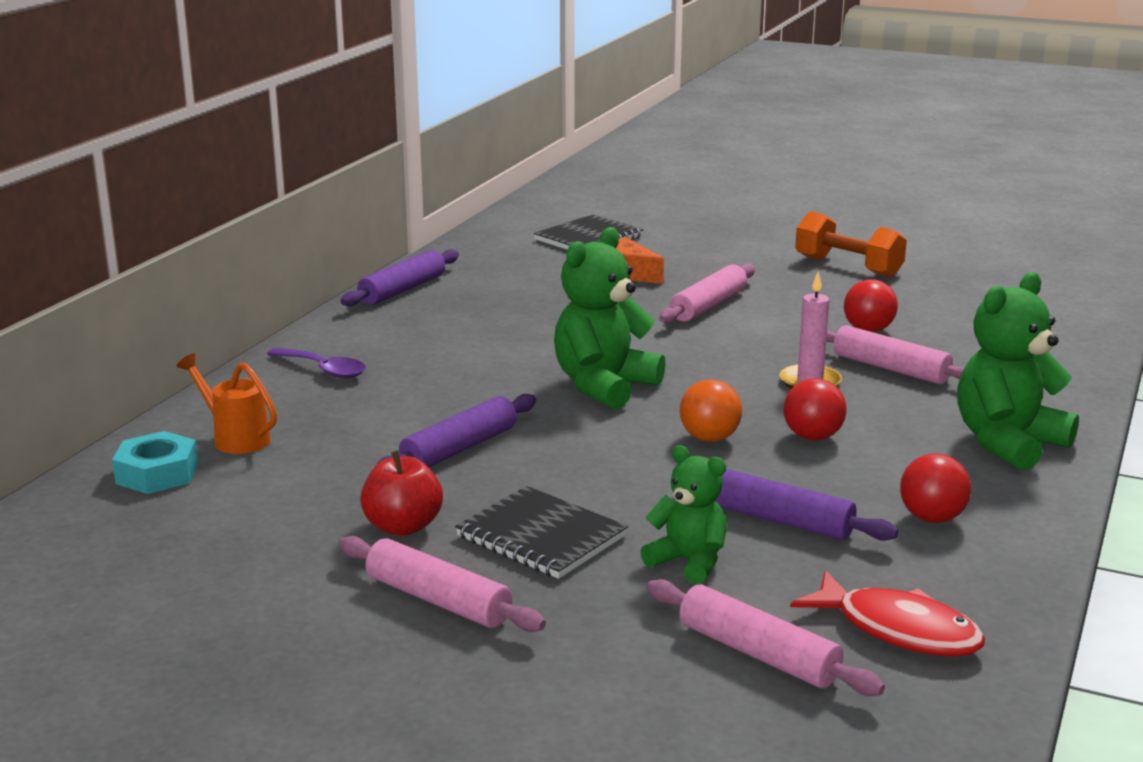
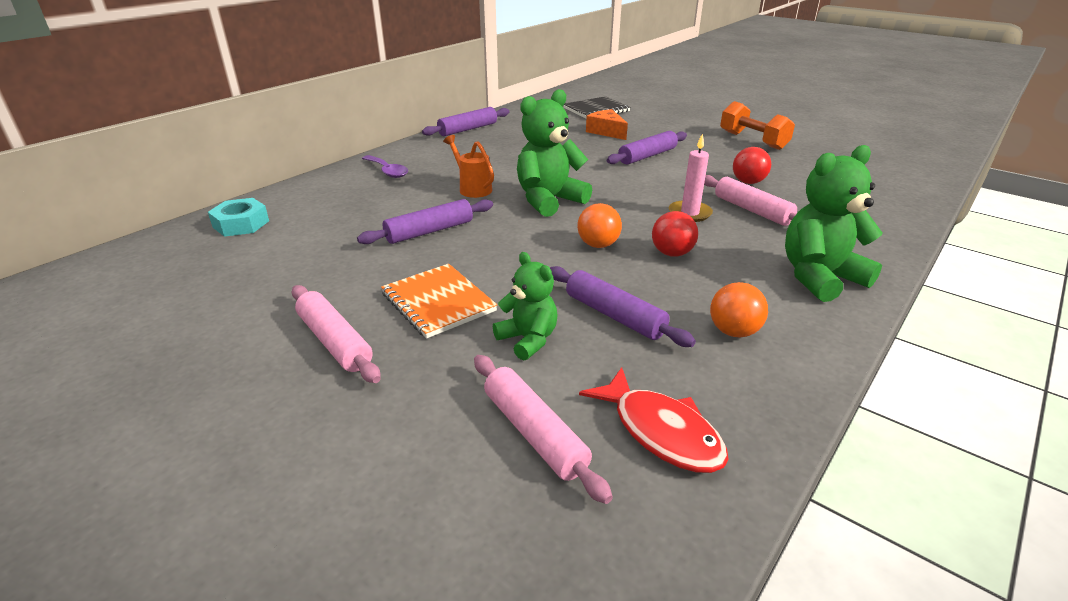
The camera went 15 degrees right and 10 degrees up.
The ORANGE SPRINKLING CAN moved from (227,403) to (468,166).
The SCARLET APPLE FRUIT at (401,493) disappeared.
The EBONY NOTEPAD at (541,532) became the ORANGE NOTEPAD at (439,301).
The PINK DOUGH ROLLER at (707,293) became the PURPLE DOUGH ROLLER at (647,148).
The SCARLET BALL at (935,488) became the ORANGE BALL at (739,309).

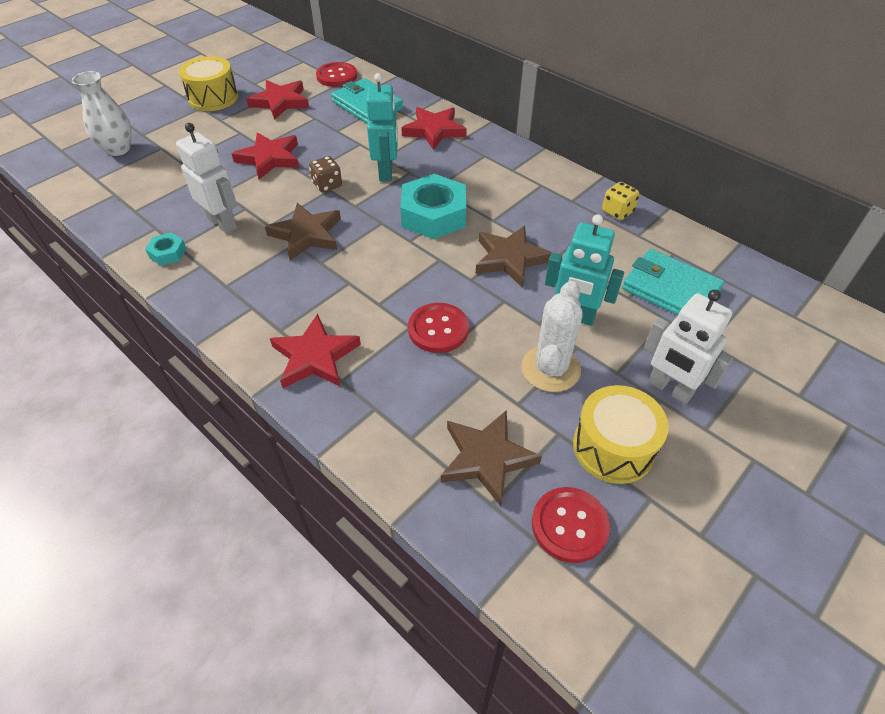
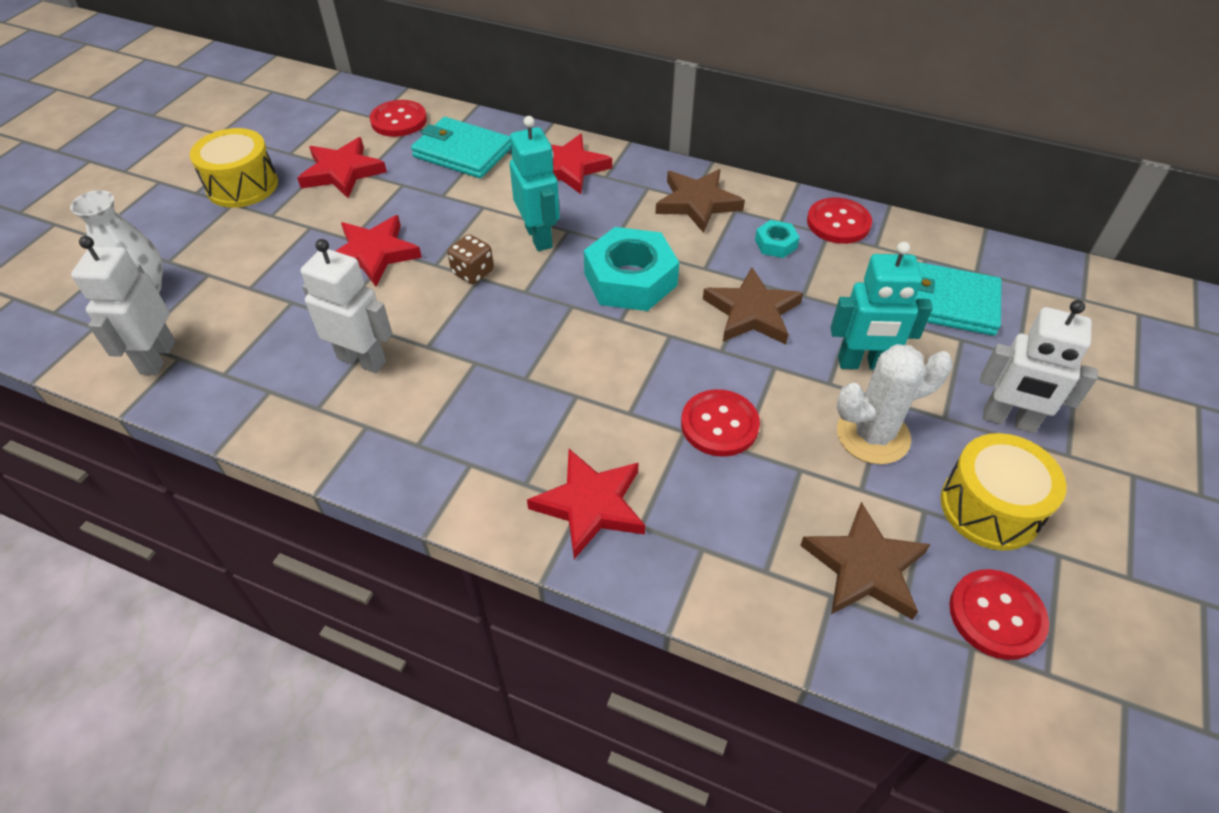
The camera went 20 degrees left and 0 degrees up.
The AQUA HEXAGON NUT moved from (166,249) to (777,239).
The BROWN STAR SHAPE moved from (303,231) to (700,201).
The WHITE SAGUARO CACTUS at (552,336) turned 75 degrees clockwise.
The BRIGHT YELLOW DIE at (620,201) was replaced by the SCARLET SEWING BUTTON at (839,221).
The WHITE ROBOT at (123,305) appeared.

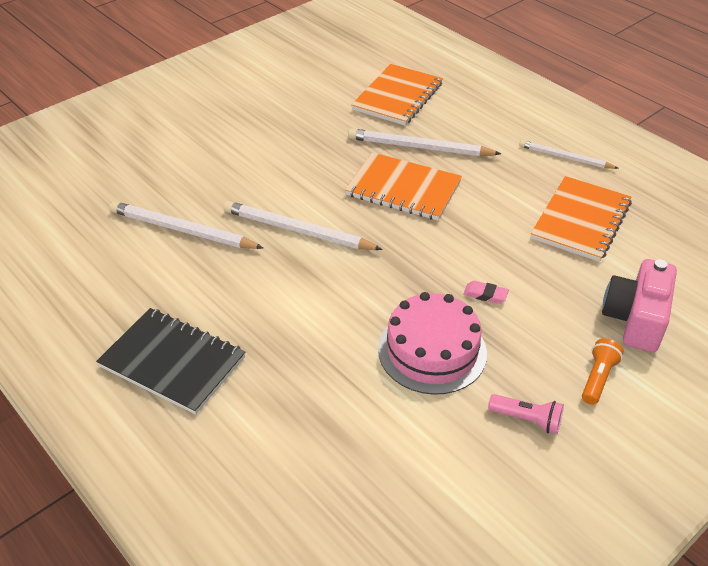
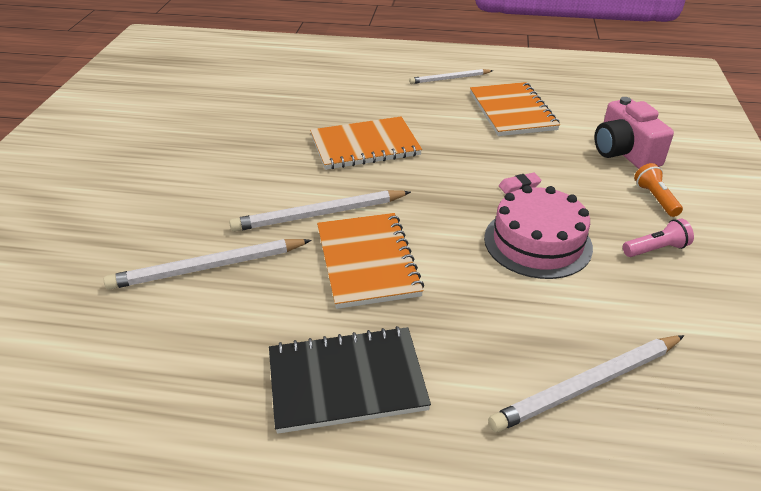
The camera went 40 degrees left and 5 degrees down.
The WHITE WOODEN PENCIL moved from (424,142) to (586,383).
The ORANGE NOTEPAD moved from (397,94) to (370,261).

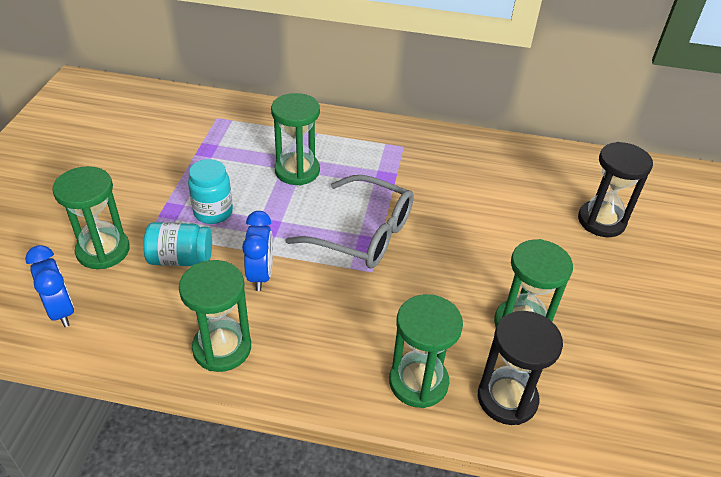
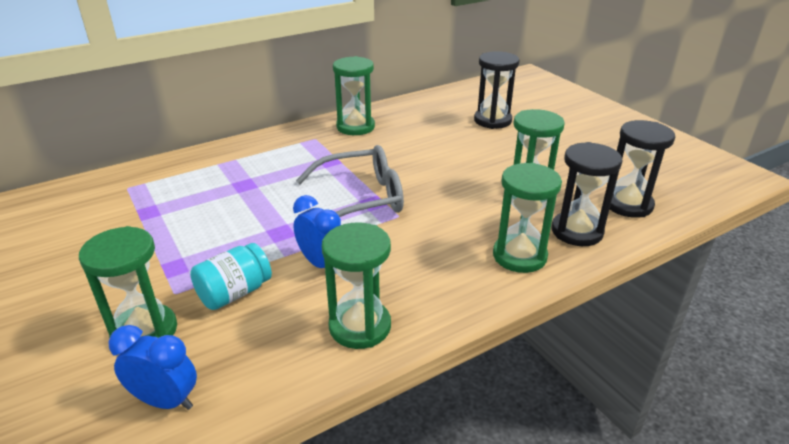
The camera went 40 degrees left and 10 degrees down.
The AQUA JAM JAR at (210,191) disappeared.
The EMERALD HOURGLASS moved from (295,139) to (354,95).
The EBONY HOURGLASS at (642,169) appeared.

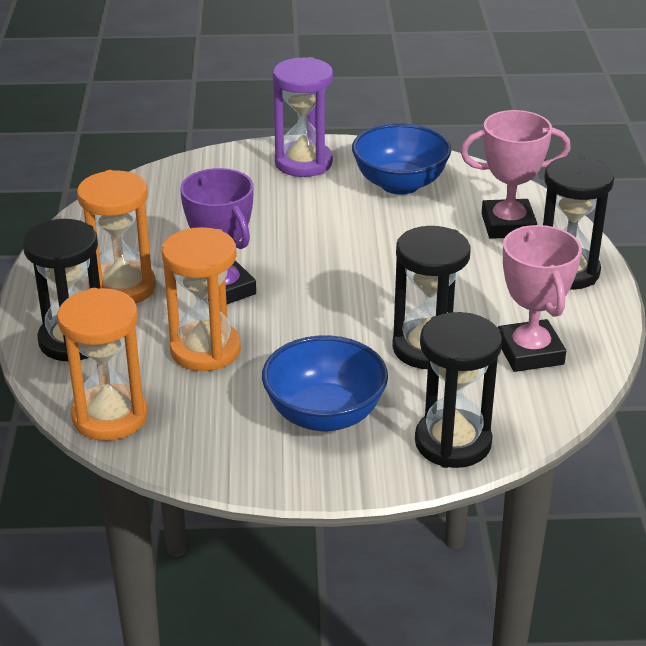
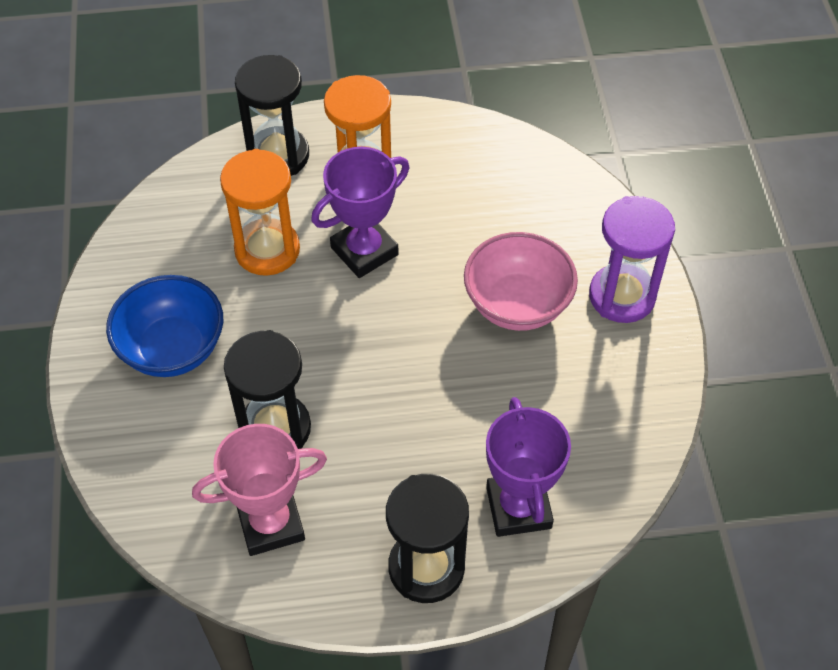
The camera went 85 degrees right and 20 degrees up.
The ORANGE HOURGLASS at (102,364) disappeared.
The BLUE SERVING BOWL at (401,159) disappeared.
The EBONY HOURGLASS at (458,390) disappeared.
The PINK PRIZE CUP at (515,174) became the PURPLE PRIZE CUP at (528,467).
The PINK SERVING BOWL at (521,281) appeared.

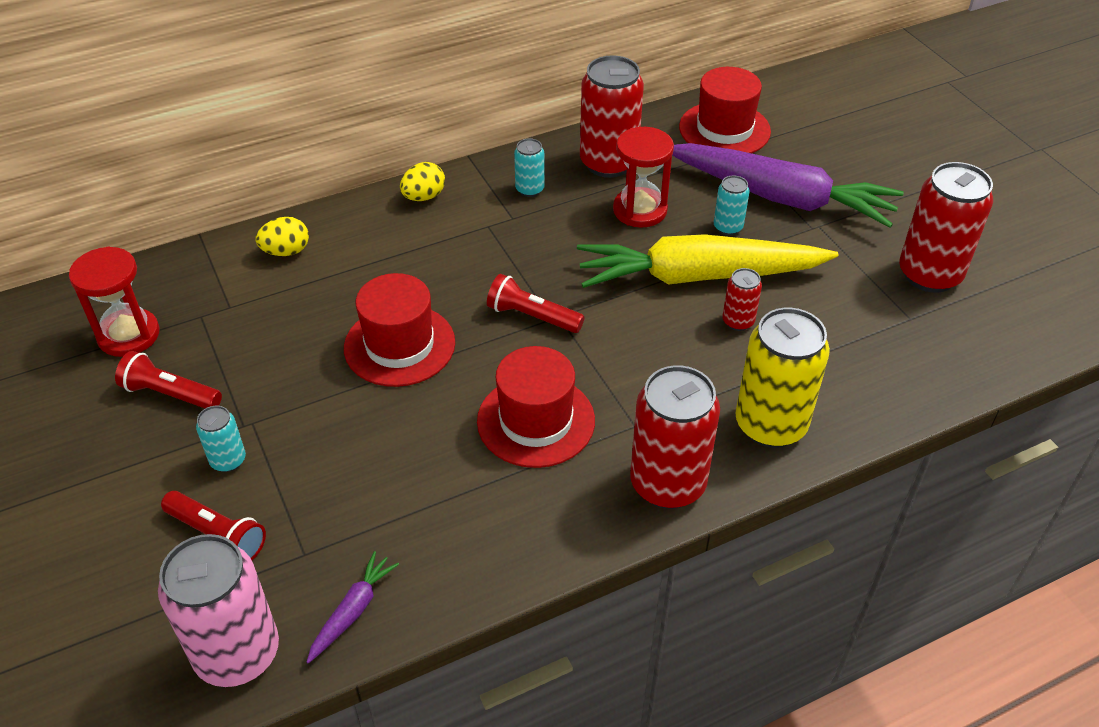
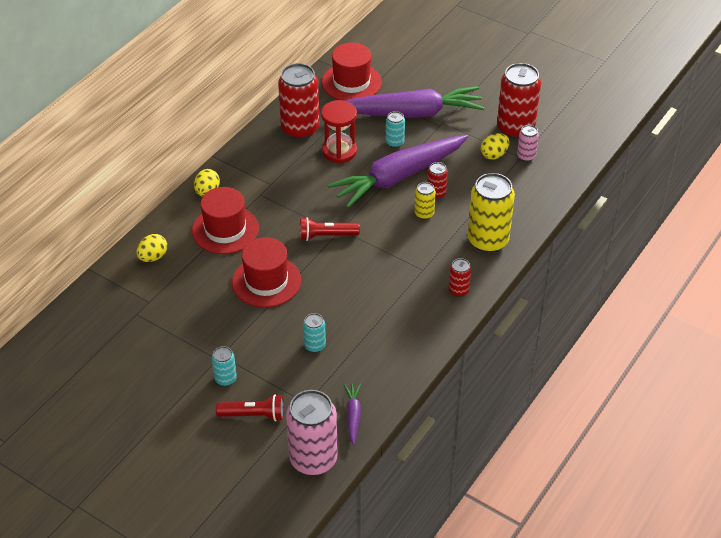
The camera went 30 degrees left and 0 degrees up.
The SCARLET HOURGLASS at (114,302) disappeared.
The SCARLET FLASHLIGHT at (168,379) disappeared.
The SCARLET TALL HAT moved from (536,407) to (225,220).
The AQUA SODA CAN moved from (529,167) to (314,333).
The BRIGHT YELLOW CARROT at (707,261) became the PURPLE CARROT at (397,171).
The SCARLET SODA CAN at (675,437) changed to 0.48 times the size.
The BRIGHT YELLOW SODA CAN at (425,201) appeared.
The BRIGHT YELLOW TOY EGG at (495,146) appeared.
The PINK SODA CAN at (528,143) appeared.

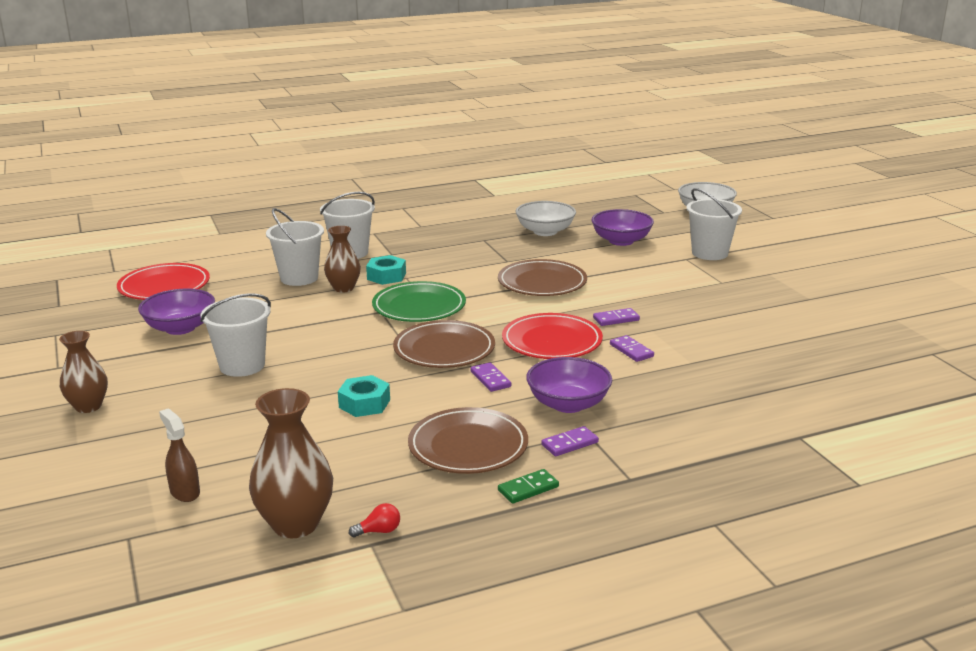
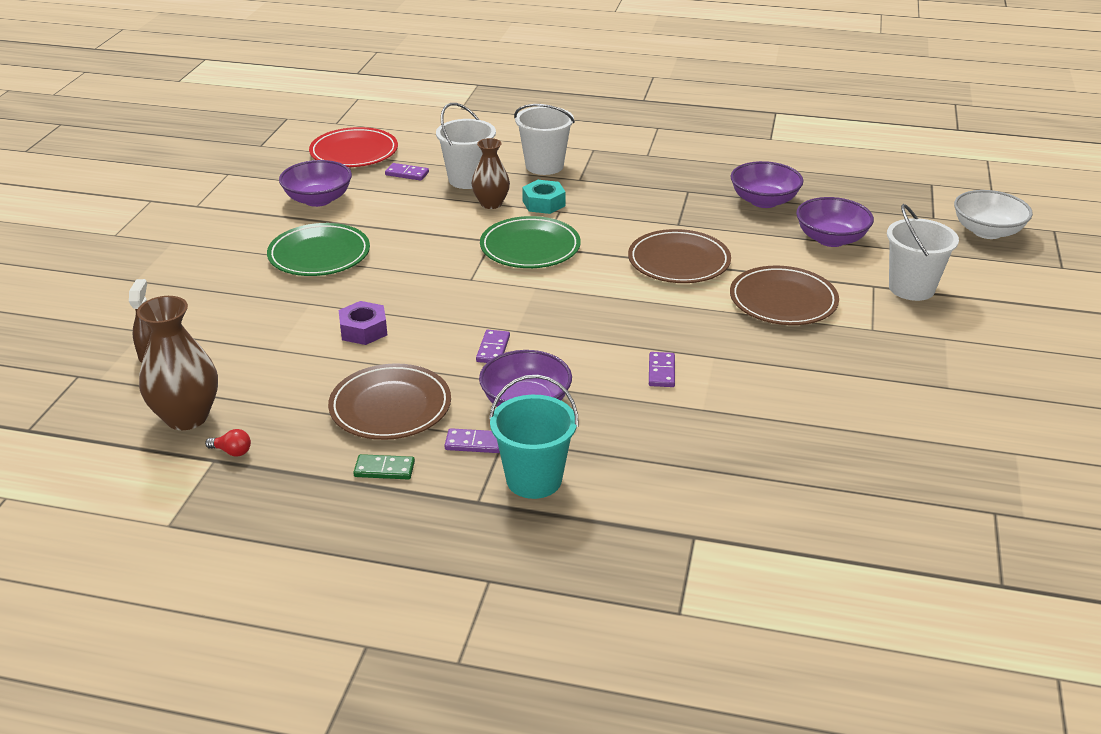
The camera went 35 degrees right and 10 degrees up.
The BROWN VASE at (83,372) disappeared.
The WHITE SAND BUCKET at (235,335) was replaced by the EMERALD FLAT DISH at (318,249).
The AQUA HEXAGON NUT at (364,396) became the PURPLE HEXAGON NUT at (363,323).
The BROWN FLAT DISH moved from (444,344) to (784,295).
The SCARLET FLAT DISH at (552,336) disappeared.
The WHITE SERVING BOWL at (546,218) became the PURPLE SERVING BOWL at (767,184).
The PURPLE DOMINO PIECE moved from (616,317) to (407,172).
The AQUA SAND BUCKET at (534,437) appeared.

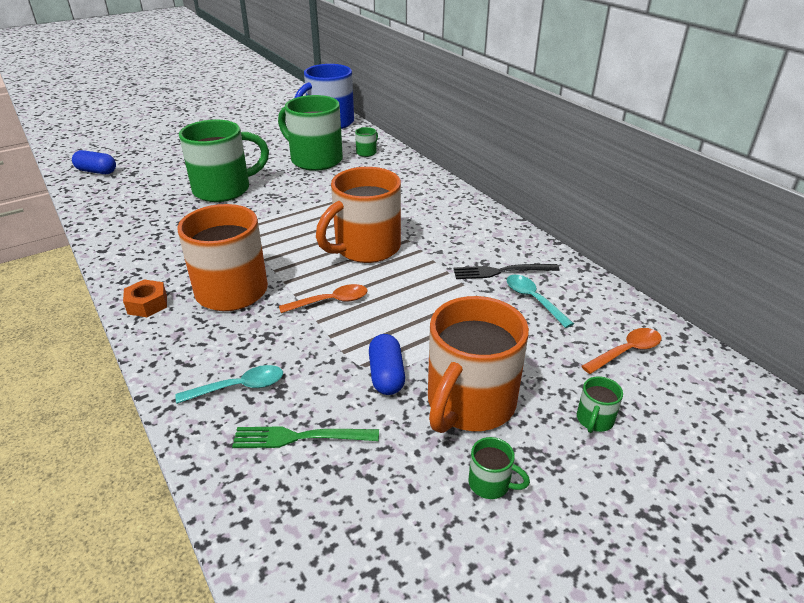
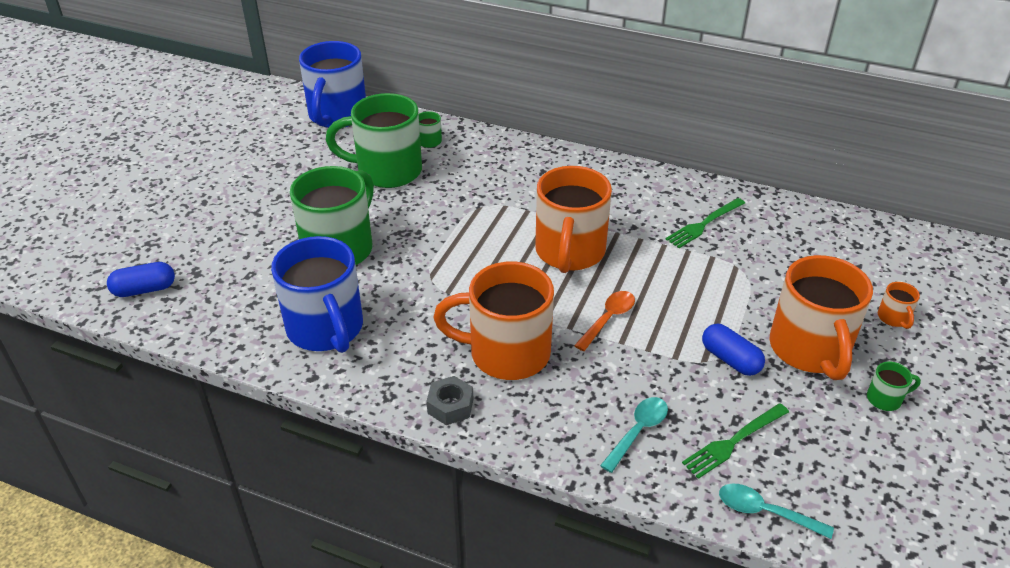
The camera went 35 degrees left and 5 degrees up.
The ORANGE HEXAGON NUT at (145,298) became the GRAY HEXAGON NUT at (449,400).
The EBONY TABLE FORK at (506,271) became the EMERALD TABLE FORK at (705,223).
The AQUA SPOON moved from (540,301) to (776,511).
The EMERALD COFFEE MUG at (600,404) became the ORANGE COFFEE MUG at (899,305).
The ORANGE SPOON at (621,351) disappeared.
The BLUE COFFEE MUG at (317,294) appeared.

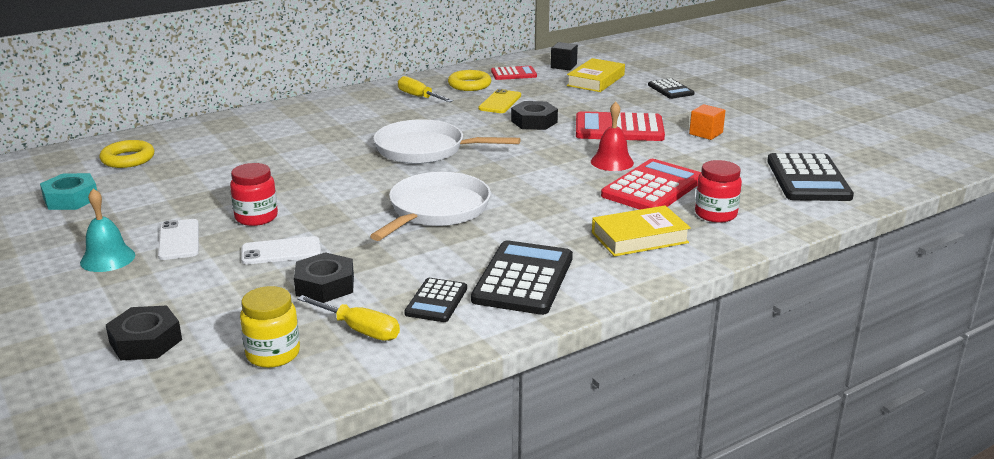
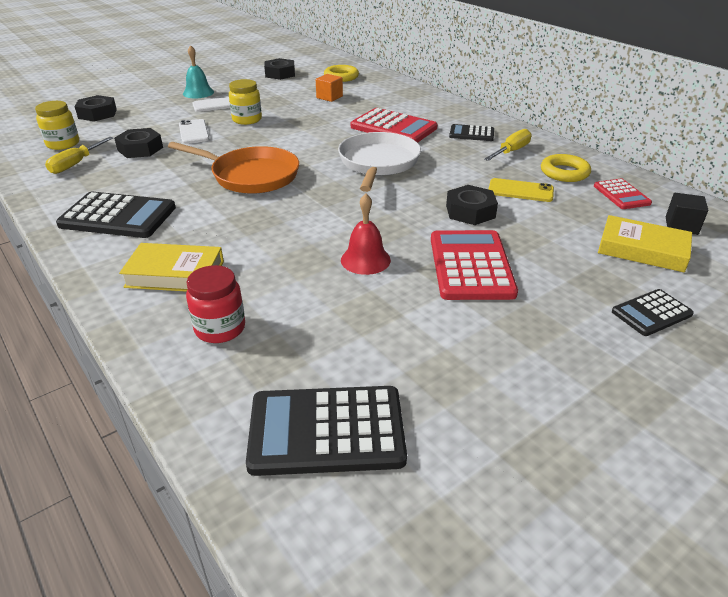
The camera went 85 degrees right and 10 degrees up.
The AQUA HEXAGON NUT at (68,191) became the EBONY HEXAGON NUT at (279,69).
The SCARLET JAM JAR at (254,194) became the BRIGHT YELLOW JAM JAR at (245,102).
The WHITE SKILLET at (430,206) became the ORANGE SKILLET at (233,168).
The EBONY CALCULATOR moved from (435,300) to (471,132).
The BRIGHT YELLOW BOOK at (641,231) turned 60 degrees counterclockwise.
The SCARLET CALCULATOR moved from (651,184) to (394,125).
The ORANGE SOLID CUBE moved from (707,122) to (329,88).

